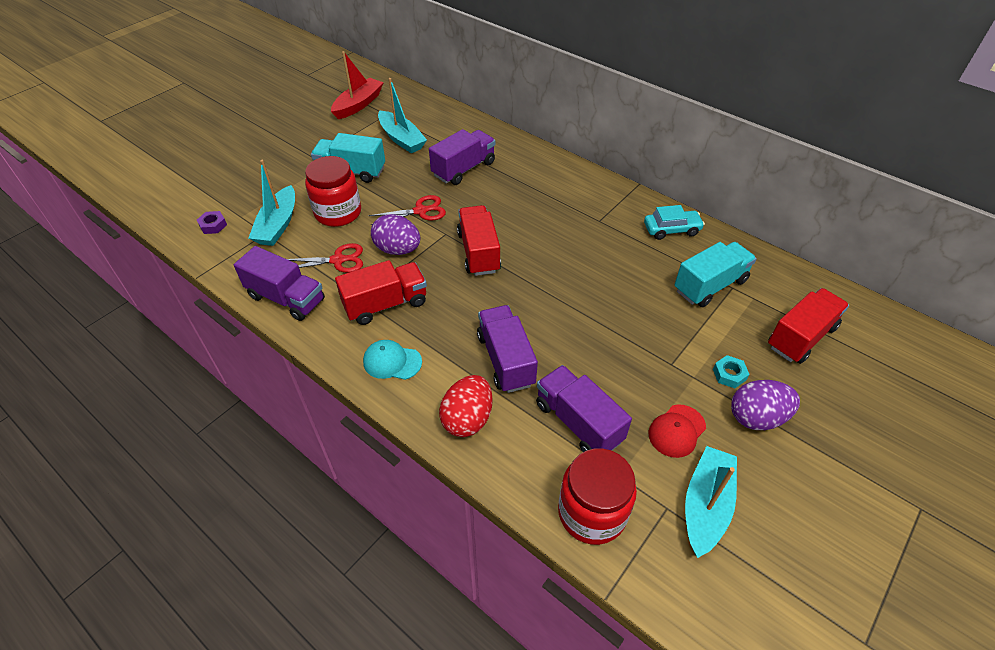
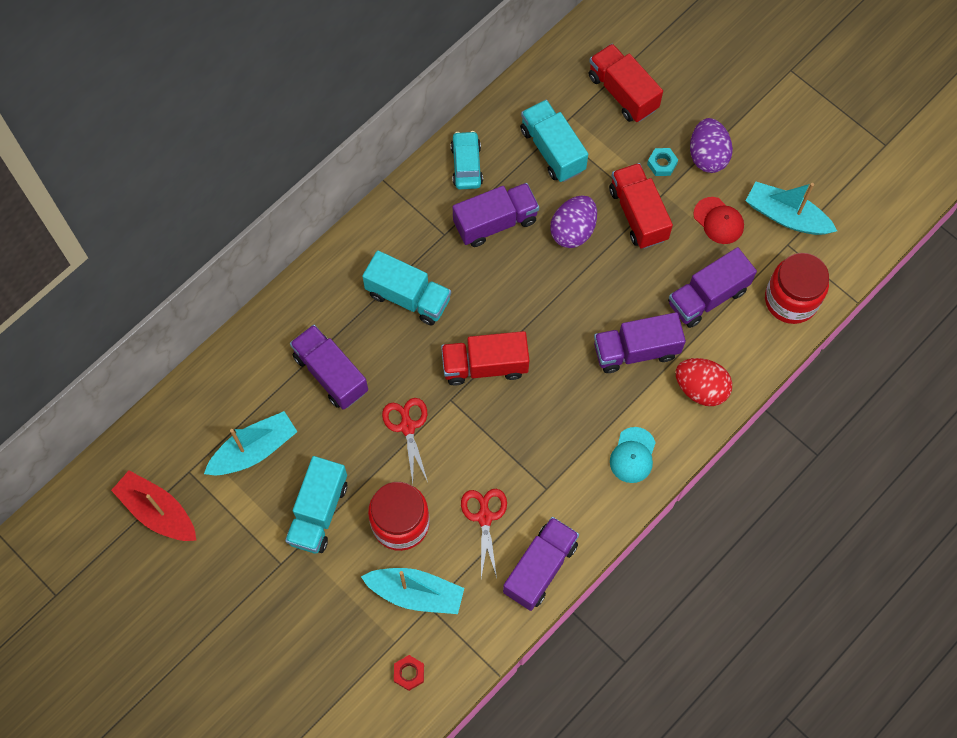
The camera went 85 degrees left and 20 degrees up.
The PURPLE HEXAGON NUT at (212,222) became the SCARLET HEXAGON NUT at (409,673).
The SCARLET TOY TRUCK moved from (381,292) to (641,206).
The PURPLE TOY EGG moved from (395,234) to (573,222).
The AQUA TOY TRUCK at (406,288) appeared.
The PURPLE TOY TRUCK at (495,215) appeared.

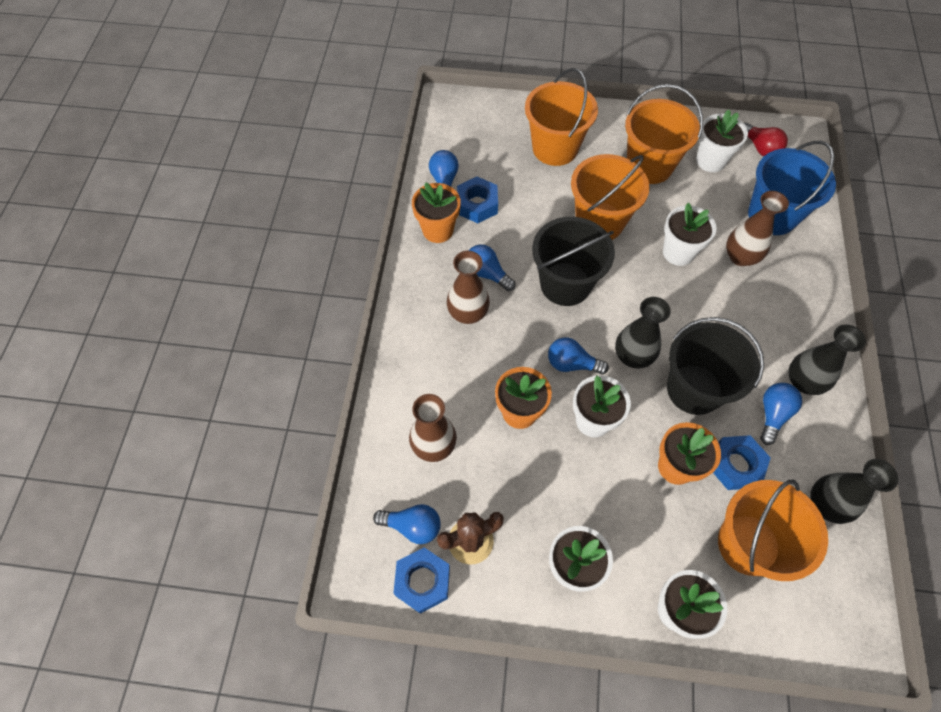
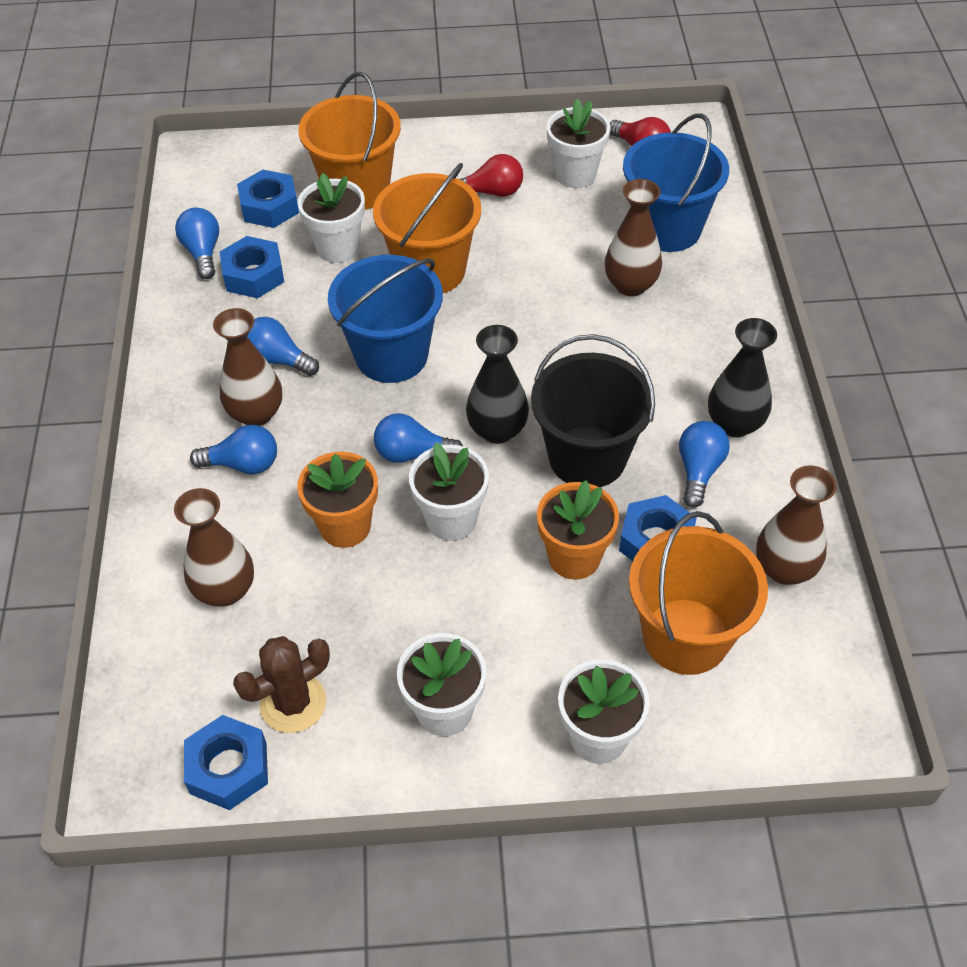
The camera went 10 degrees left and 10 degrees down.
The BLUE LIGHTBULB moved from (407,524) to (233,449).
The ORANGE FLOWER POT at (436,212) disappeared.
The EBONY SAND BUCKET at (573,261) became the BLUE SAND BUCKET at (385,319).
The ORANGE SAND BUCKET at (664,134) was replaced by the SCARLET LIGHTBULB at (491,175).
The WHITE FLOWER POT moved from (689,234) to (331,218).
The EBONY VASE at (854,491) became the BROWN VASE at (796,525).
The BLUE HEXAGON NUT at (268,199) appeared.

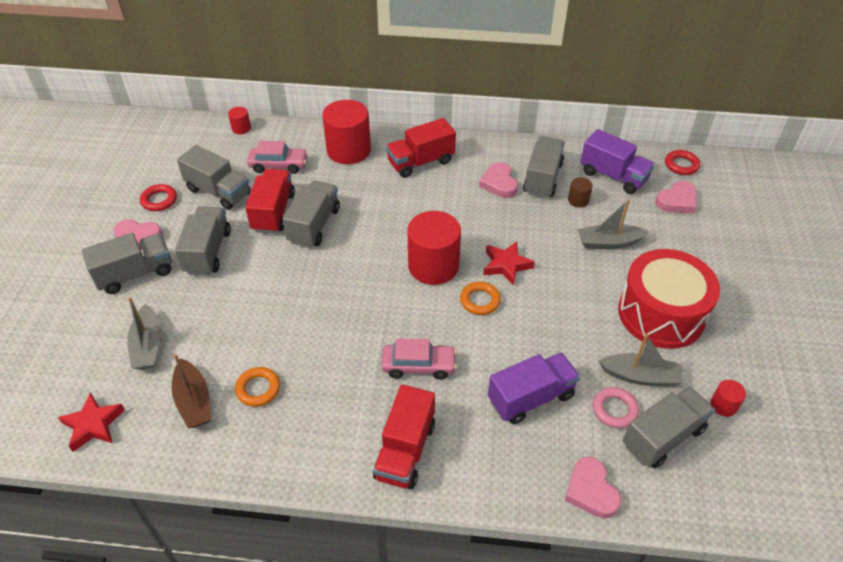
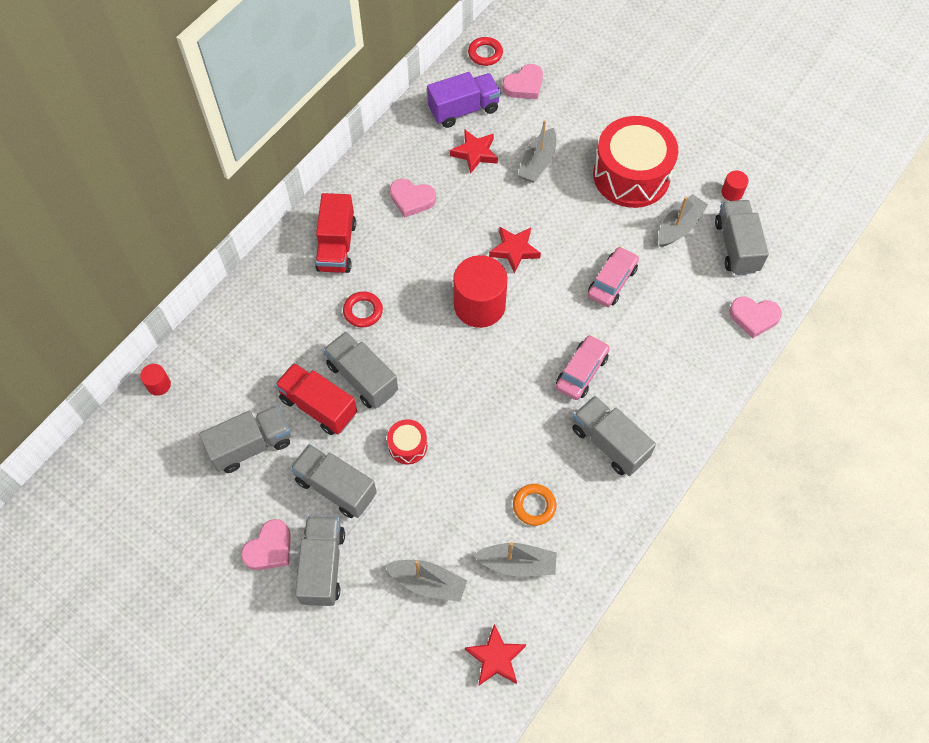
The camera went 60 degrees left and 15 degrees up.
The SCARLET TORUS moved from (158,197) to (363,309).
The BROWN SAILBOAT at (191,391) became the GRAY SAILBOAT at (515,559).
The PINK TOY CAR moved from (277,157) to (613,276).
The SCARLET CYLINDER at (346,132) disappeared.
The SCARLET TOY TRUCK at (404,437) disappeared.
The ORANGE TORUS at (480,298) disappeared.
The PURPLE TOY TRUCK at (534,388) disappeared.
The GRAY TOY TRUCK moved from (543,167) to (614,436).
The BROWN CYLINDER at (580,192) was replaced by the SCARLET STAR SHAPE at (474,151).
The PINK TORUS at (616,407) disappeared.
The PINK HEART SHAPE at (676,197) turned 60 degrees clockwise.
The SCARLET DRUM at (407,441) appeared.

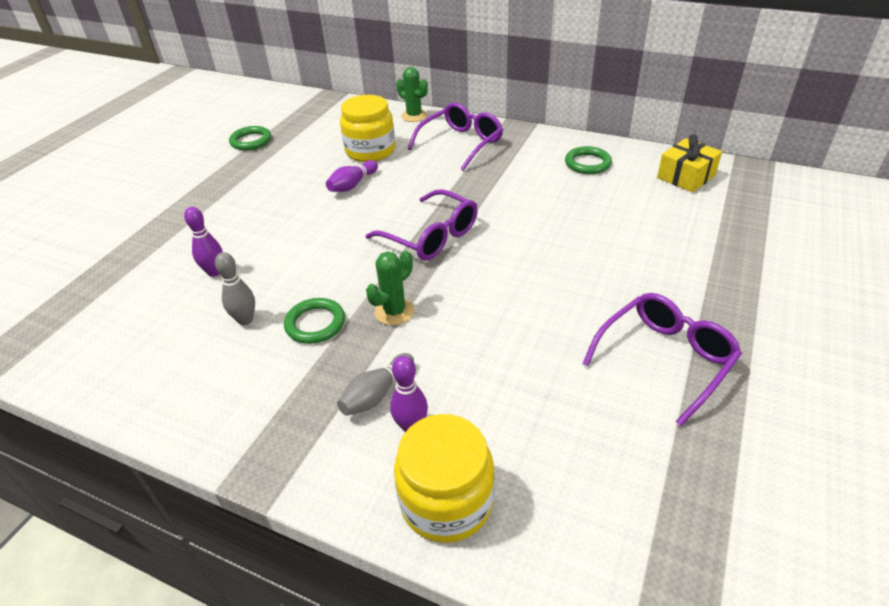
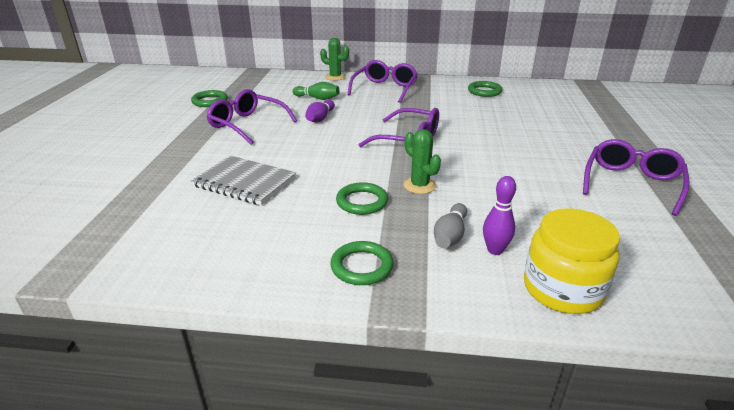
The camera went 20 degrees left and 10 degrees down.
The PURPLE SKITTLE at (203,242) was replaced by the GRAY NOTEPAD at (243,180).
The GRAY SKITTLE at (235,288) disappeared.
The BRIGHT YELLOW JAM JAR at (367,128) was replaced by the EMERALD SKITTLE at (316,91).
The EMERALD SAGUARO CACTUS at (390,288) turned 60 degrees counterclockwise.
The BRIGHT YELLOW GIFT at (689,163) disappeared.
The PURPLE EYEGLASSES at (251,117) appeared.
The EMERALD TORUS at (361,263) appeared.

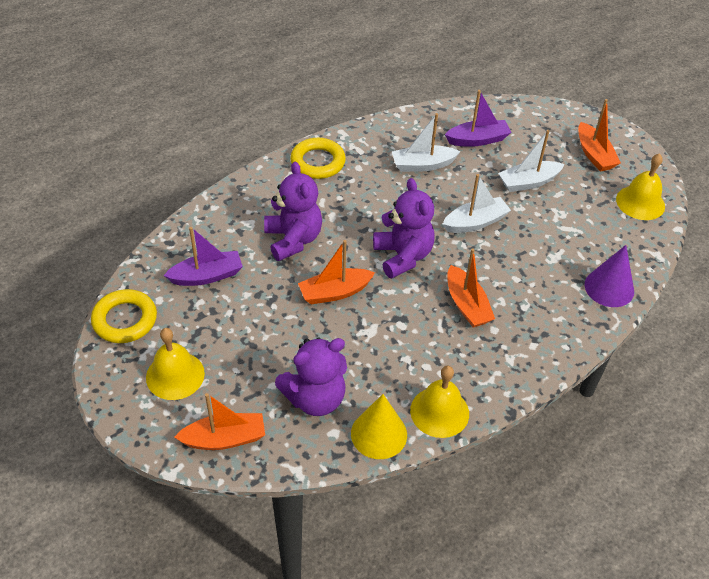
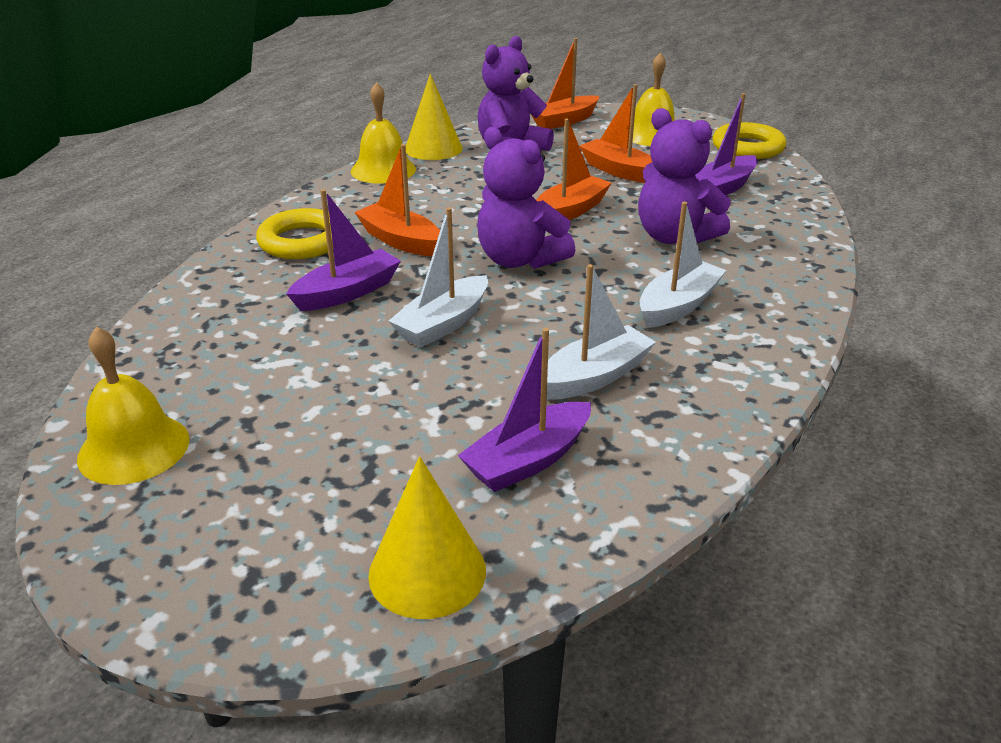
The camera went 155 degrees right and 15 degrees down.
The BRIGHT YELLOW TORUS moved from (318,158) to (294,233).
The WHITE SAILBOAT moved from (531,161) to (683,265).
The ORANGE SAILBOAT moved from (599,135) to (616,133).
The PURPLE SOLID CONE at (609,276) disappeared.
The PURPLE SAILBOAT at (343,250) appeared.
The BRIGHT YELLOW SOLID CONE at (427,537) appeared.

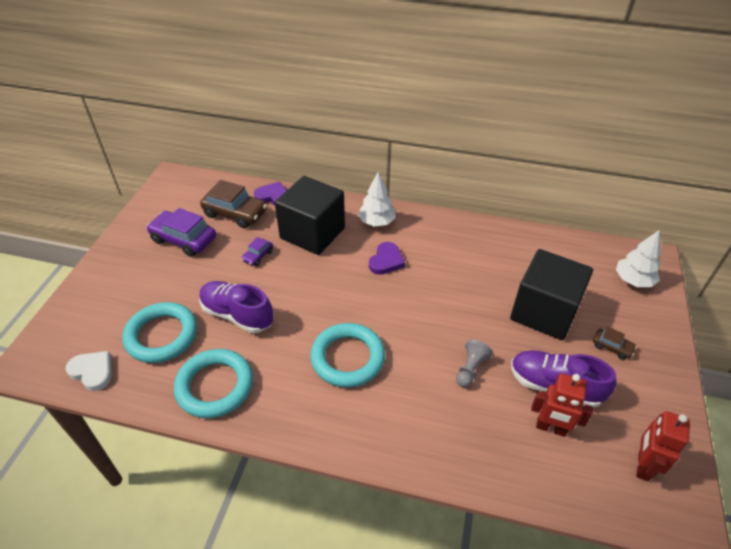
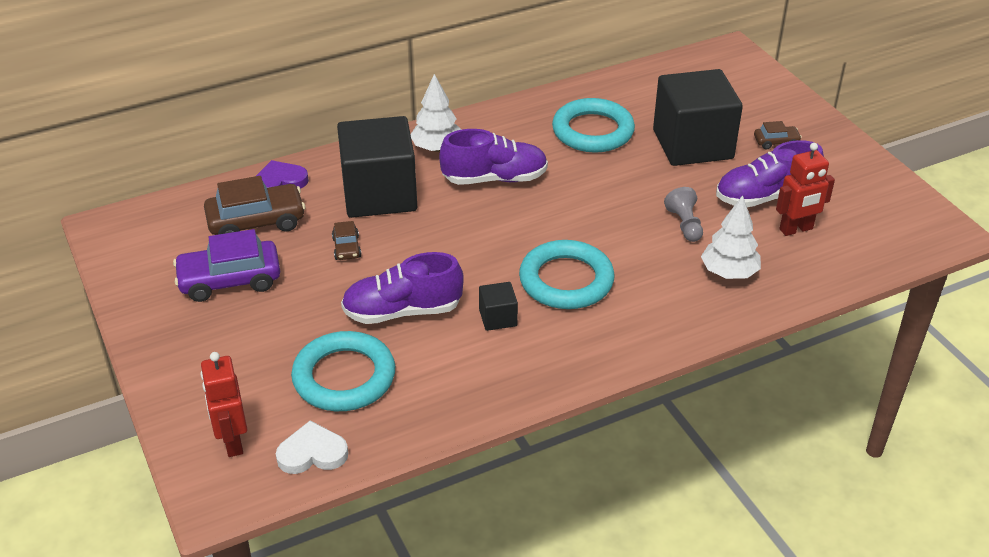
The camera went 40 degrees left and 5 degrees down.
The AQUA TORUS moved from (213,383) to (593,125).
The PURPLE TOY CAR at (257,251) became the BROWN TOY CAR at (346,240).
The PURPLE HEART SHAPE at (387,258) was replaced by the PURPLE LACE-UP SHOE at (493,157).
The WHITE TREE moved from (638,258) to (731,237).
The SCARLET ROBOT moved from (663,446) to (224,404).
The EBONY SOLID CUBE at (498,306) appeared.

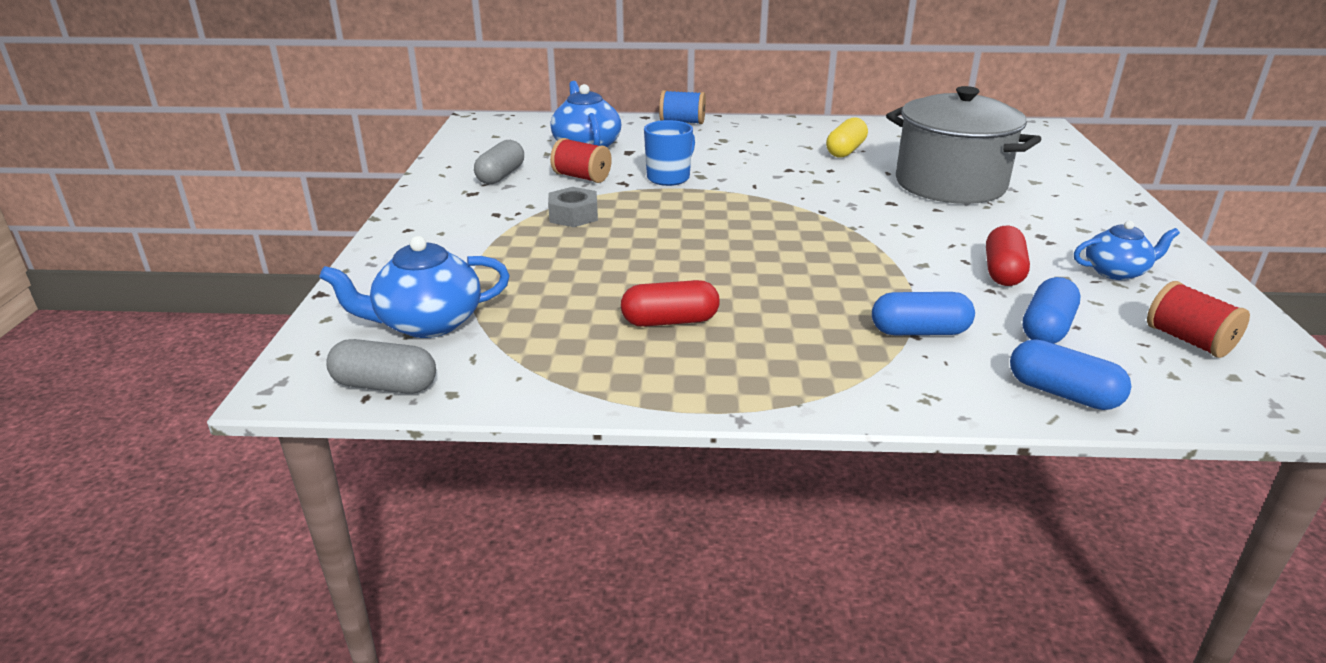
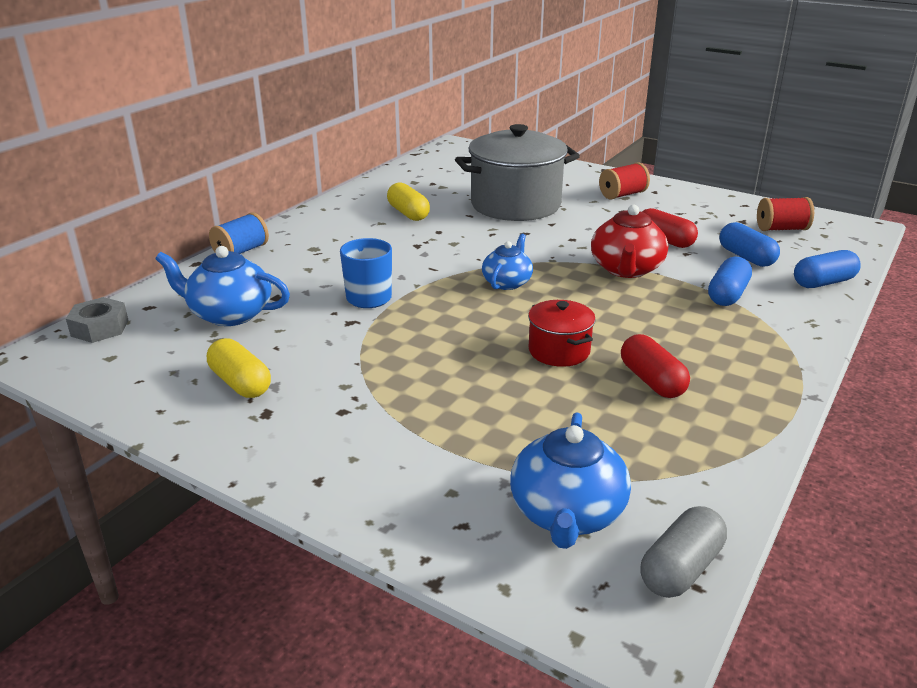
The camera went 60 degrees left and 0 degrees up.
The GRAY PILL SHAPE at (499,162) became the BRIGHT YELLOW PILL SHAPE at (239,368).
The GRAY HEXAGON NUT moved from (573,207) to (97,320).
The SCARLET REEL OF THREAD moved from (581,160) to (624,181).
The SCARLET PILL SHAPE at (670,303) turned 45 degrees counterclockwise.
The BLUE CHINA TEAPOT moved from (1127,250) to (507,262).
The SCARLET COOKING POT at (562,333) appeared.
The SCARLET CHINA TEAPOT at (629,241) appeared.

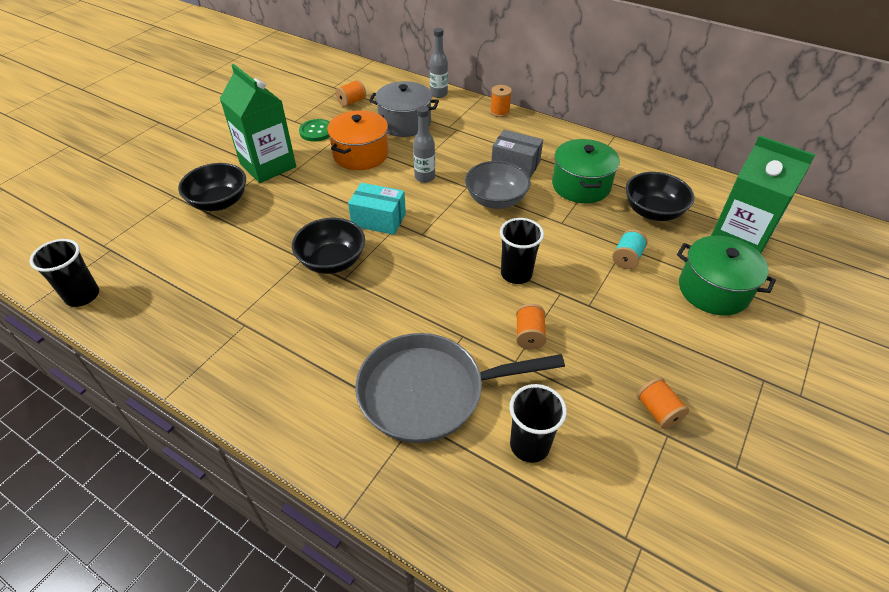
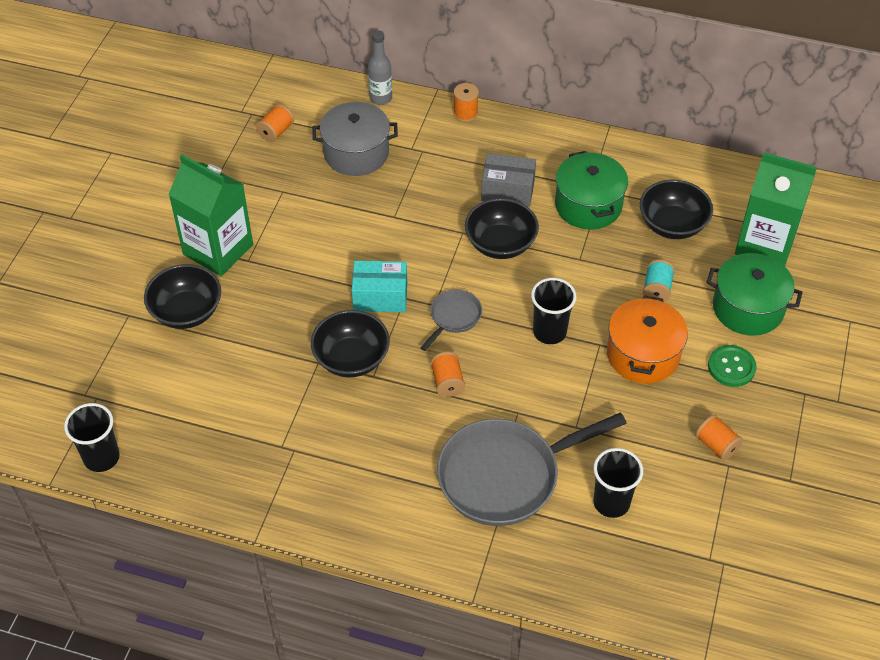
The camera went 15 degrees left and 5 degrees up.
The EMERALD SEWING BUTTON moved from (314,130) to (732,366).
The ORANGE COOKING POT moved from (358,140) to (647,340).
The GRAY FLASK at (424,144) disappeared.
The GRAY SERVING BOWL at (498,185) became the EBONY SERVING BOWL at (502,228).
The ORANGE REEL OF THREAD moved from (531,327) to (447,374).
The GRAY SKILLET at (451,320) appeared.

